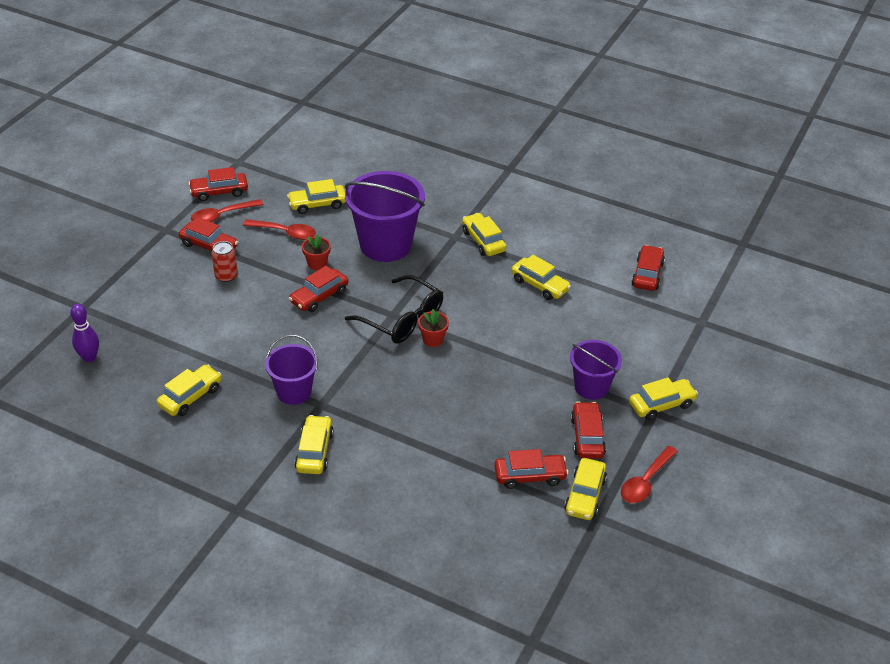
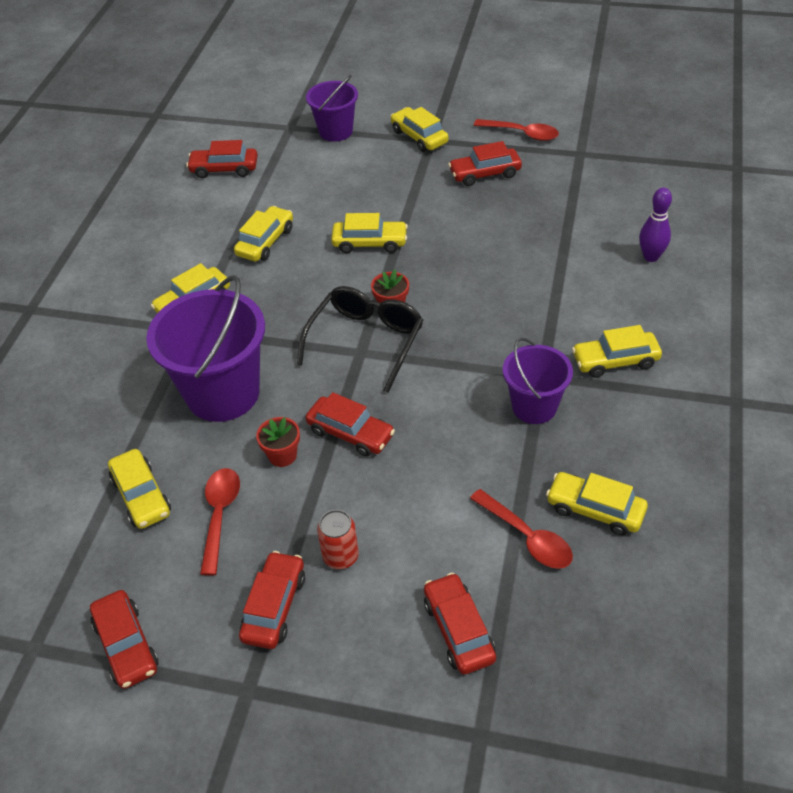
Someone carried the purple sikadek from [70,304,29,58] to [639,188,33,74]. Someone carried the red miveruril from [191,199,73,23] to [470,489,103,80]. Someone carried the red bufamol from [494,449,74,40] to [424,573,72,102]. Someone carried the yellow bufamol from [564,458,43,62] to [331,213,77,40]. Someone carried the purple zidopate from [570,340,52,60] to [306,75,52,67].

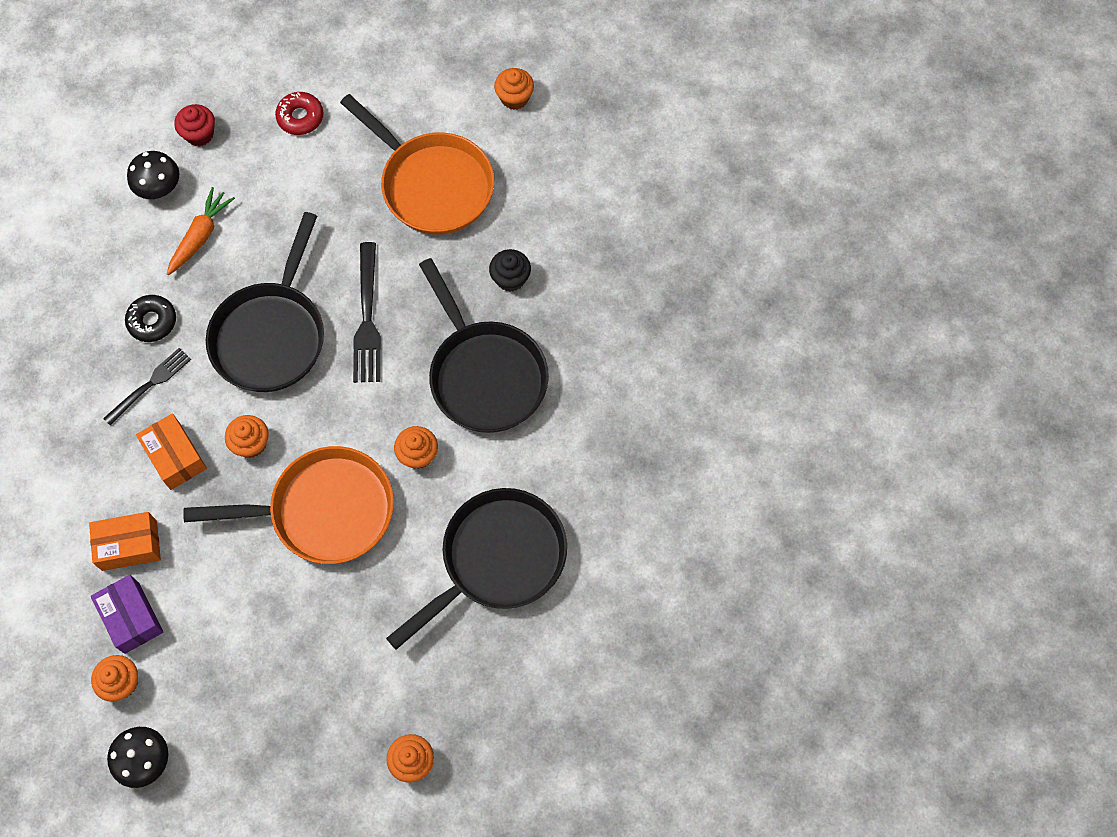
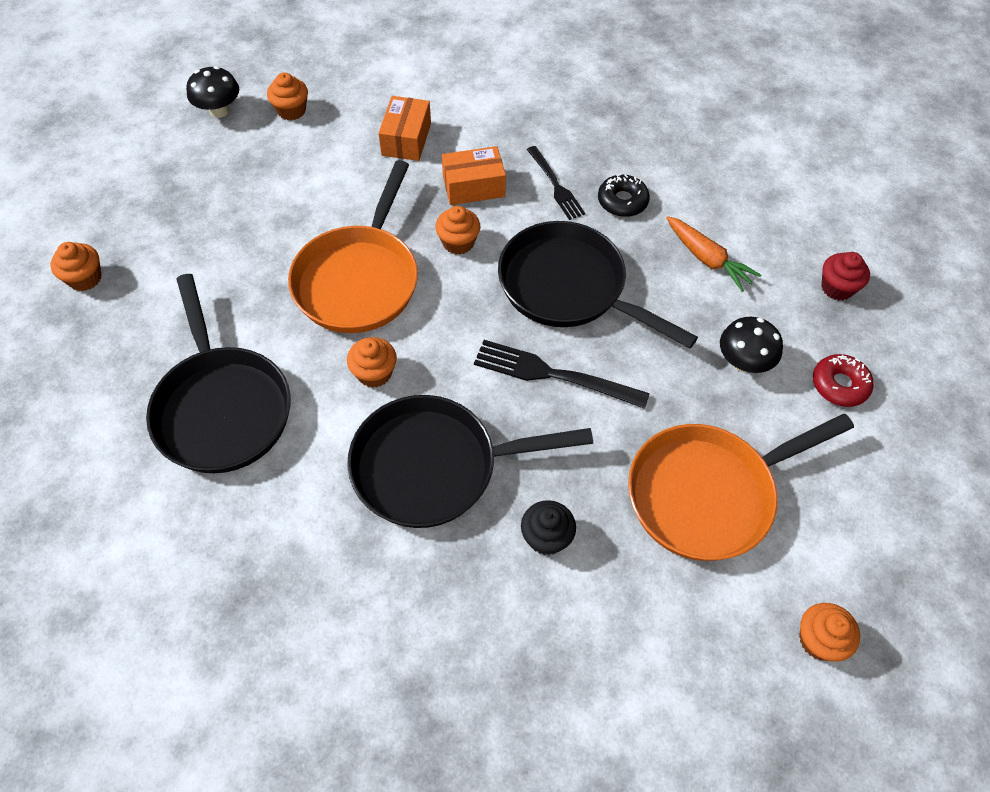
Someone took away the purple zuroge at [91,575,73,79]. Someone carried the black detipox from [127,151,52,48] to [720,317,63,56].

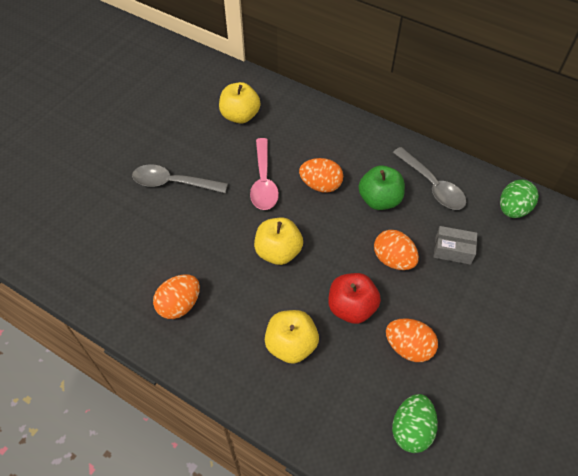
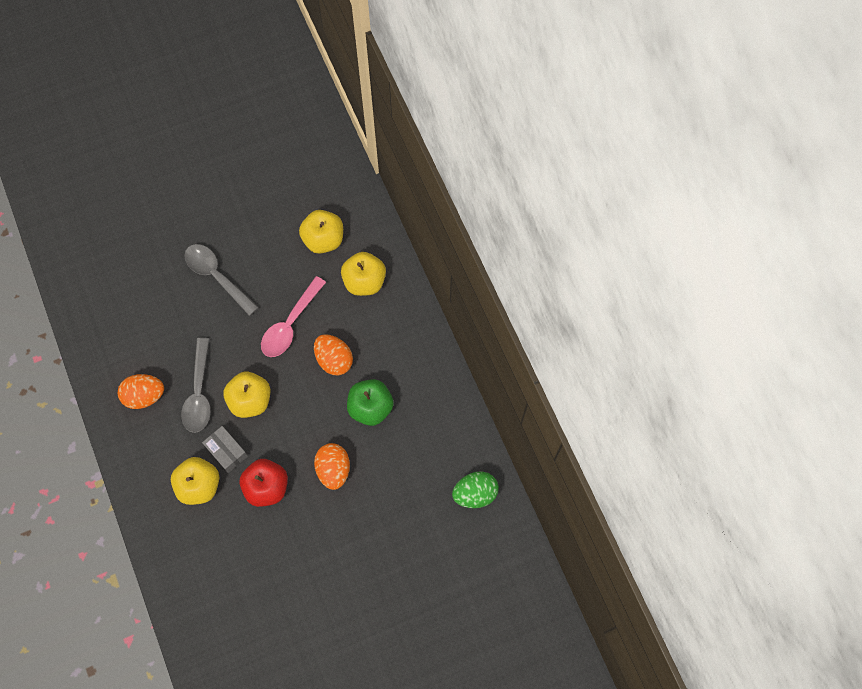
Someone took away the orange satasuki at [386,318,52,44]. Someone took away the green satasuki at [392,394,46,59]. Someone put down the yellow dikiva at [341,252,45,44]. Someone carried the grey miveruril from [393,147,73,63] to [181,338,30,95]. Someone carried the grey zuroge from [434,226,43,39] to [202,426,46,47].

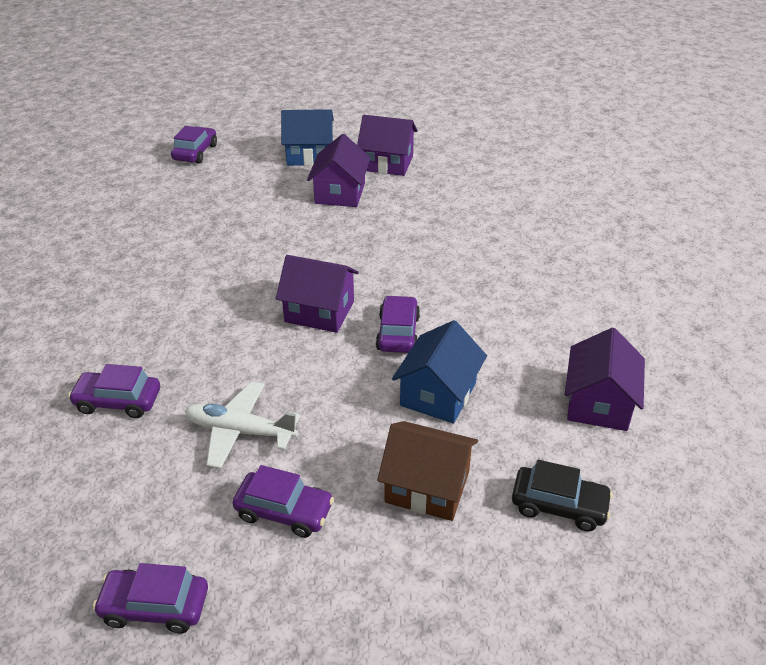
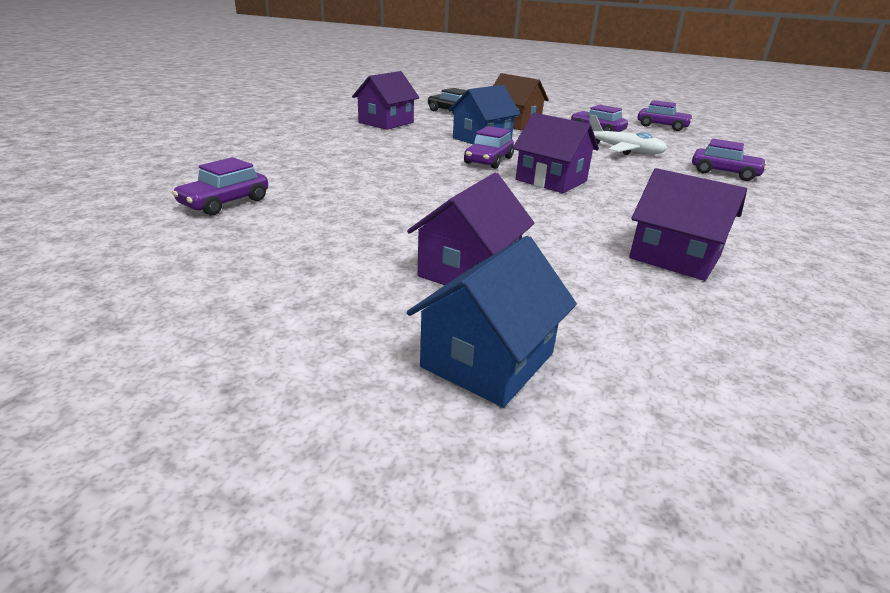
Someone carried the purple bufamol from [171,126,46,38] to [172,157,96,58]. Someone carried the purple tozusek from [357,115,61,61] to [629,168,118,113]. Someone rotated the blue tozusek at [281,109,53,57] by 75 degrees counterclockwise.

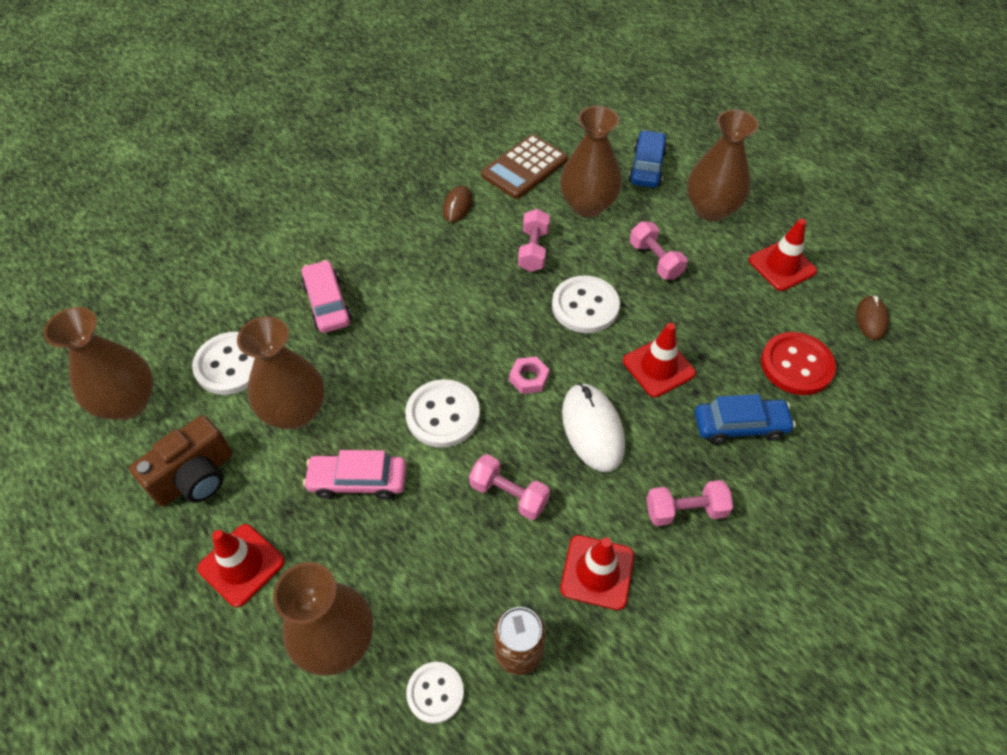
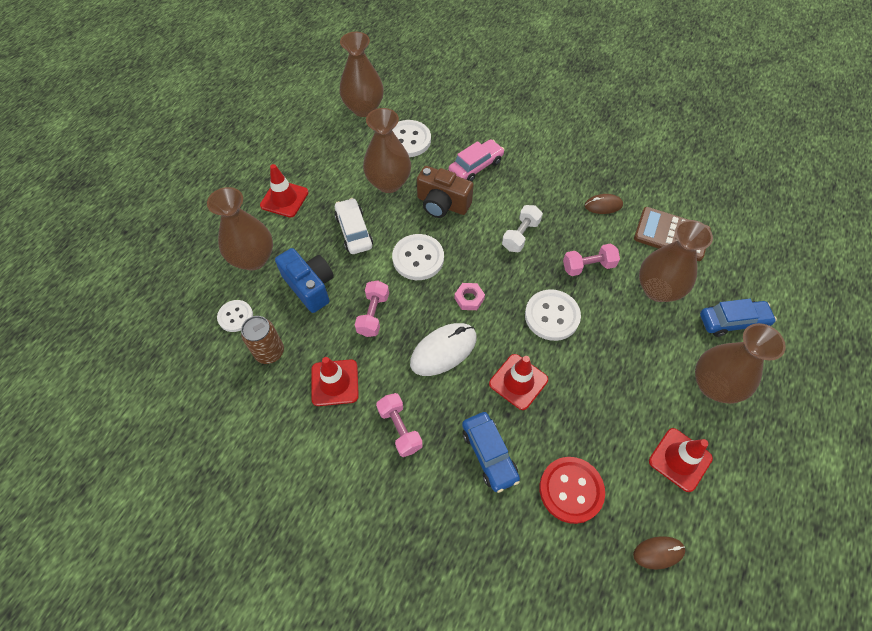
Someone took away the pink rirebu at [630,221,57,58]. Someone put down the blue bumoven at [275,248,59,65]. Someone put down the white rirebu at [502,205,41,47]. Someone carried the brown bumoven from [129,415,104,92] to [417,166,57,52]. Someone repainted the pink bufamol at [303,450,103,50], which became the white bufamol at [334,198,39,56].

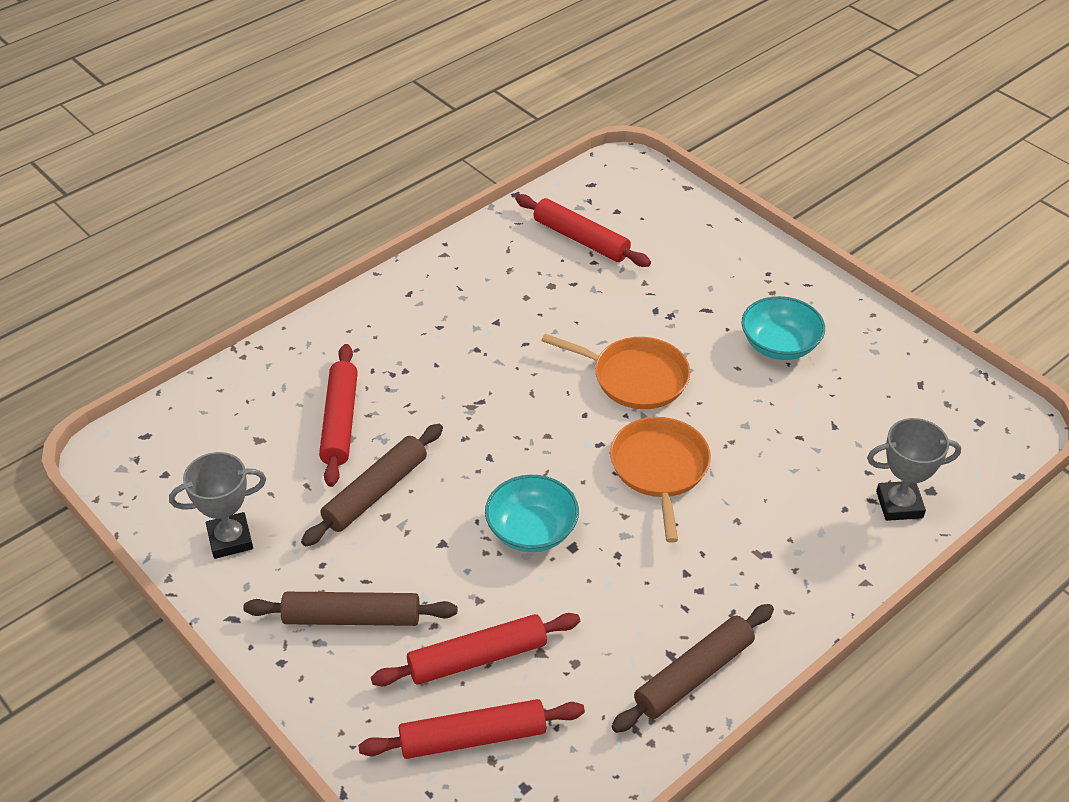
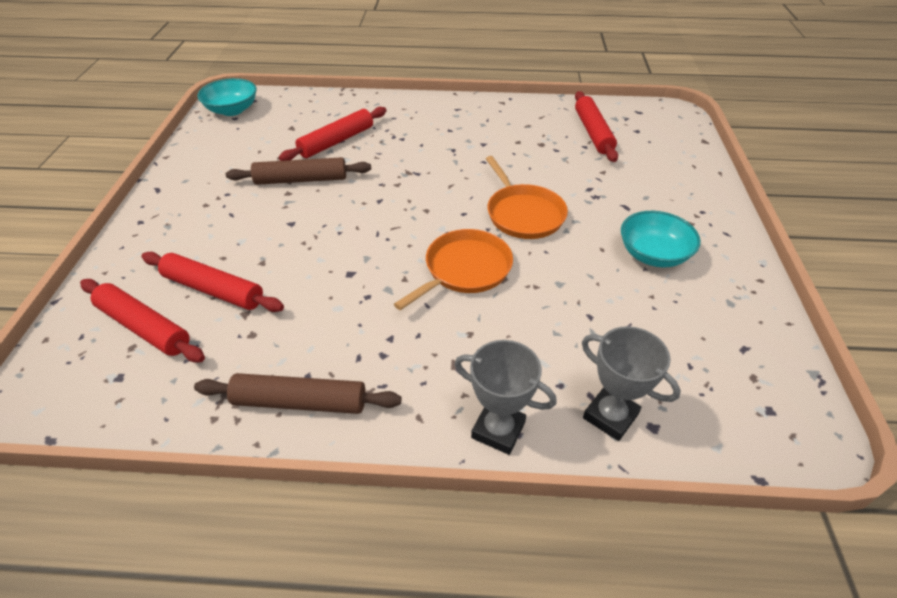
Someone took away the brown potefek at [243,592,214,34]. Someone carried the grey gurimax from [169,452,97,107] to [455,340,102,115]. Someone carried the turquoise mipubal from [485,475,94,77] to [197,78,60,38].

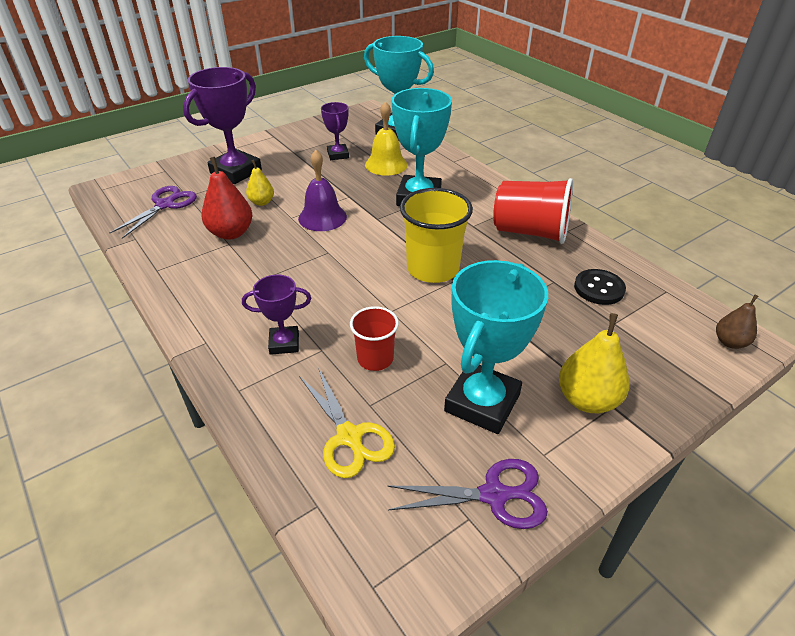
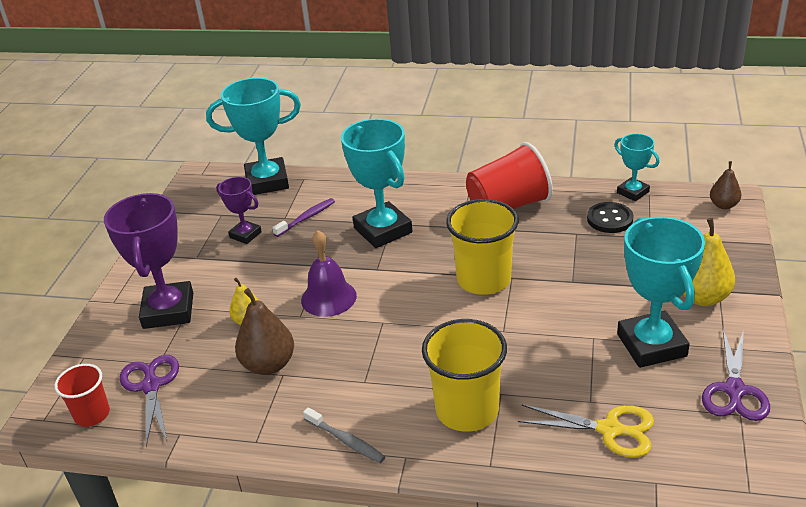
Someone put down the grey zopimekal at [303,407,82,56]. Someone put down the turquoise gurimax at [614,134,46,67]. Someone carried the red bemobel from [350,306,49,65] to [54,364,56,63]. Someone swapped the purple gurimax at [242,275,69,80] for the yellow bemobel at [422,319,85,113]. Someone swapped the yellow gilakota at [365,101,43,74] for the purple zopimekal at [272,198,63,39]. Someone repainted the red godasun at [202,157,50,83], which became the brown godasun at [235,288,59,87]. Someone rotated the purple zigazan at [387,459,161,70] by 150 degrees clockwise.

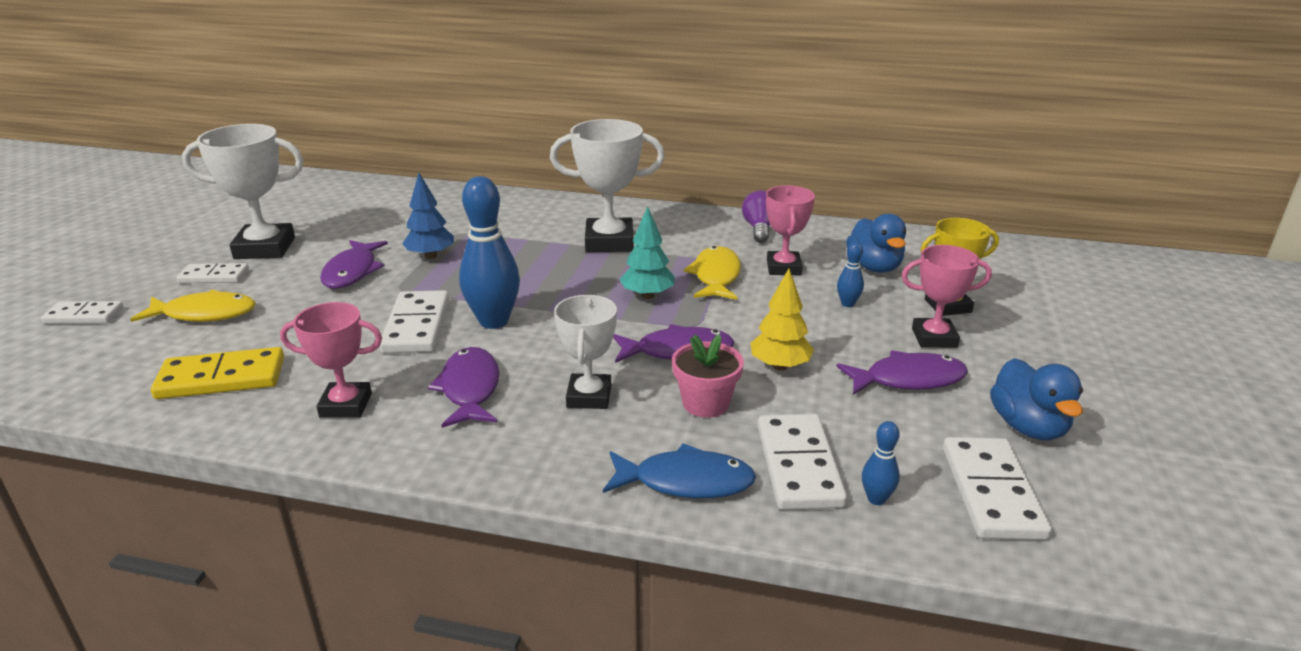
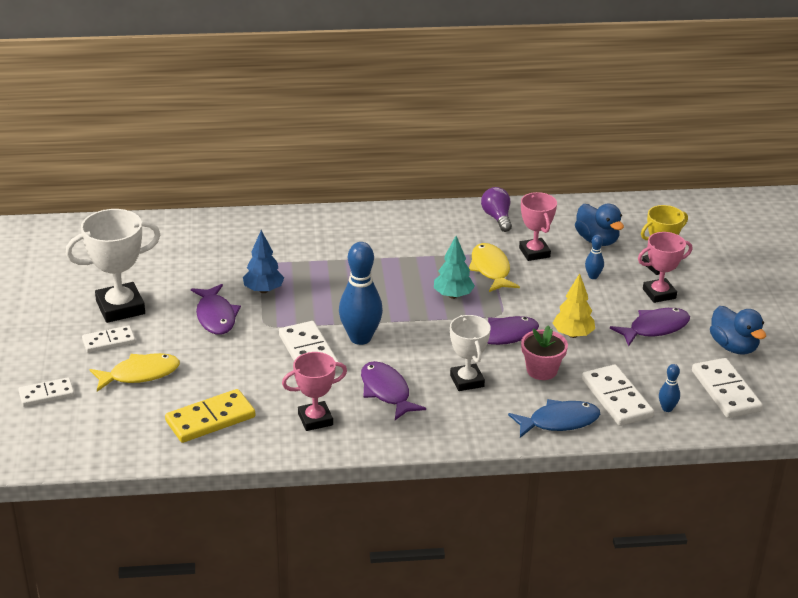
Someone took away the white gurimax at [550,119,115,133].

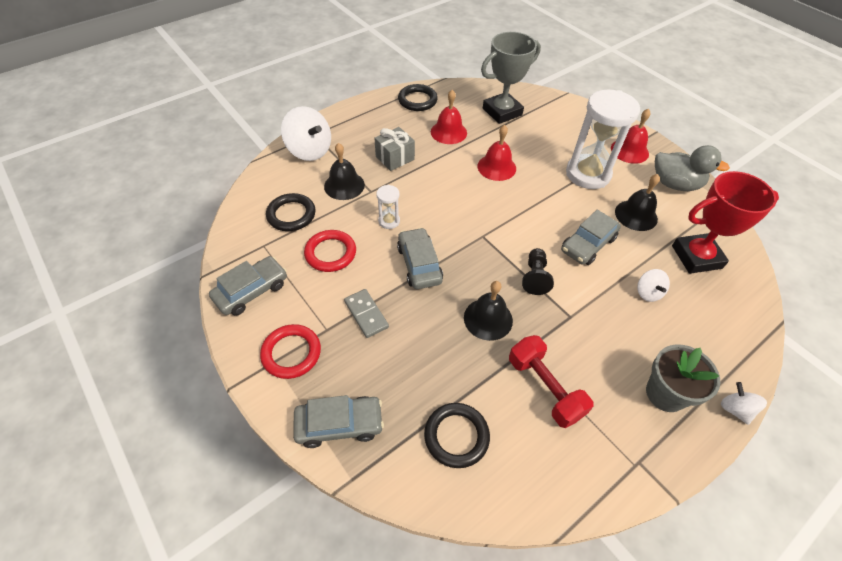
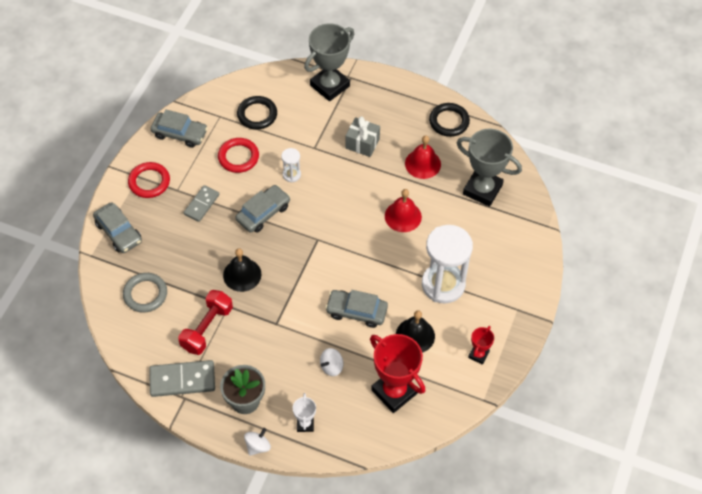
Someone took away the black gilakota at [324,143,41,57]. Someone took away the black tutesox at [522,248,32,47]. Someone took away the red gilakota at [611,109,39,55]. Someone put down the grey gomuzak at [149,360,66,37]. Someone put down the white gurimax at [293,393,23,39]. Someone swapped the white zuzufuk at [281,106,50,55] for the grey gurimax at [304,24,50,77]. Someone swapped the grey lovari at [655,145,75,46] for the red gurimax at [468,326,26,39]. Someone repainted the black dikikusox at [424,403,66,65], which became the grey dikikusox at [123,273,44,40].

